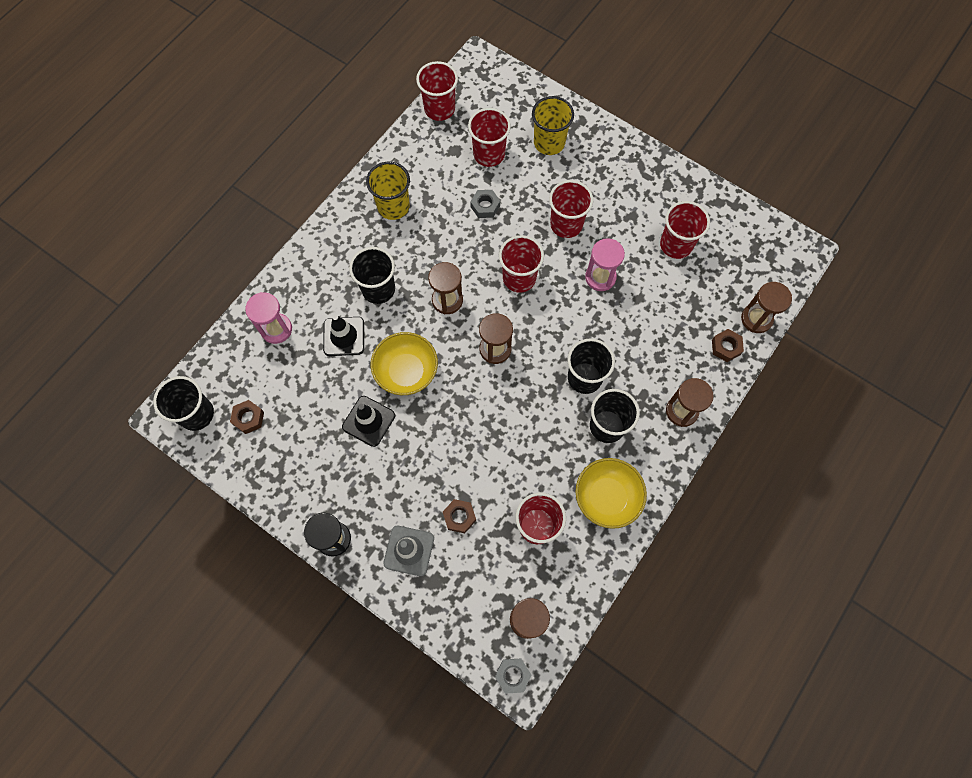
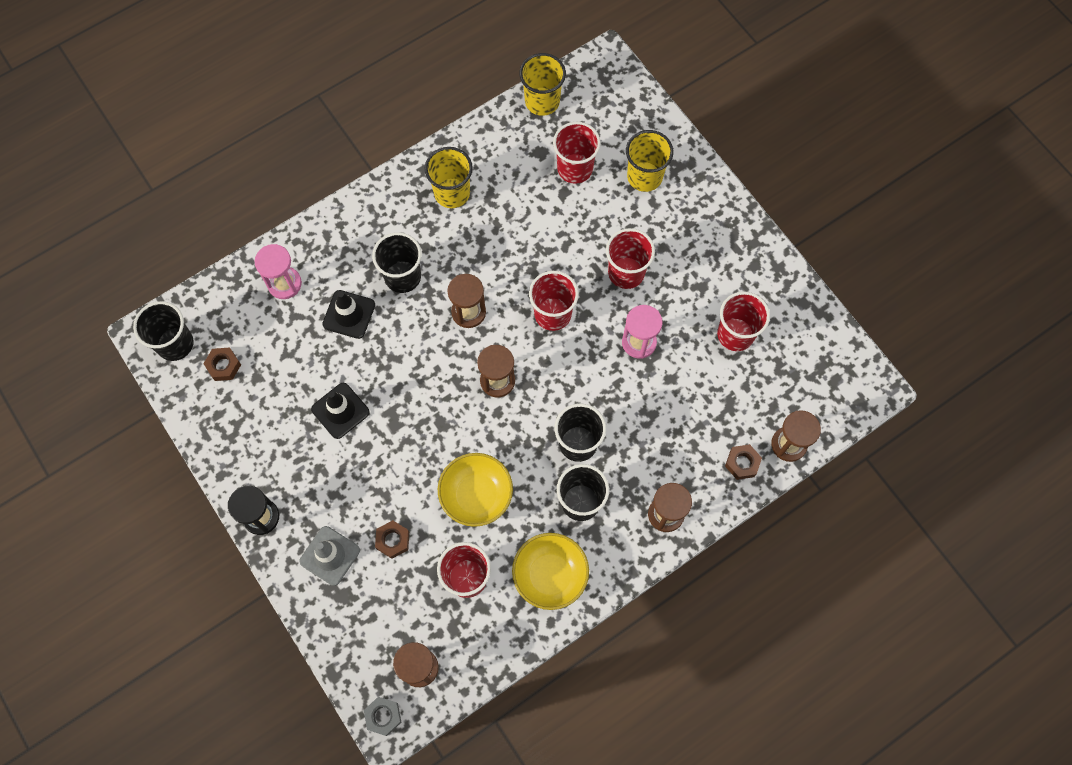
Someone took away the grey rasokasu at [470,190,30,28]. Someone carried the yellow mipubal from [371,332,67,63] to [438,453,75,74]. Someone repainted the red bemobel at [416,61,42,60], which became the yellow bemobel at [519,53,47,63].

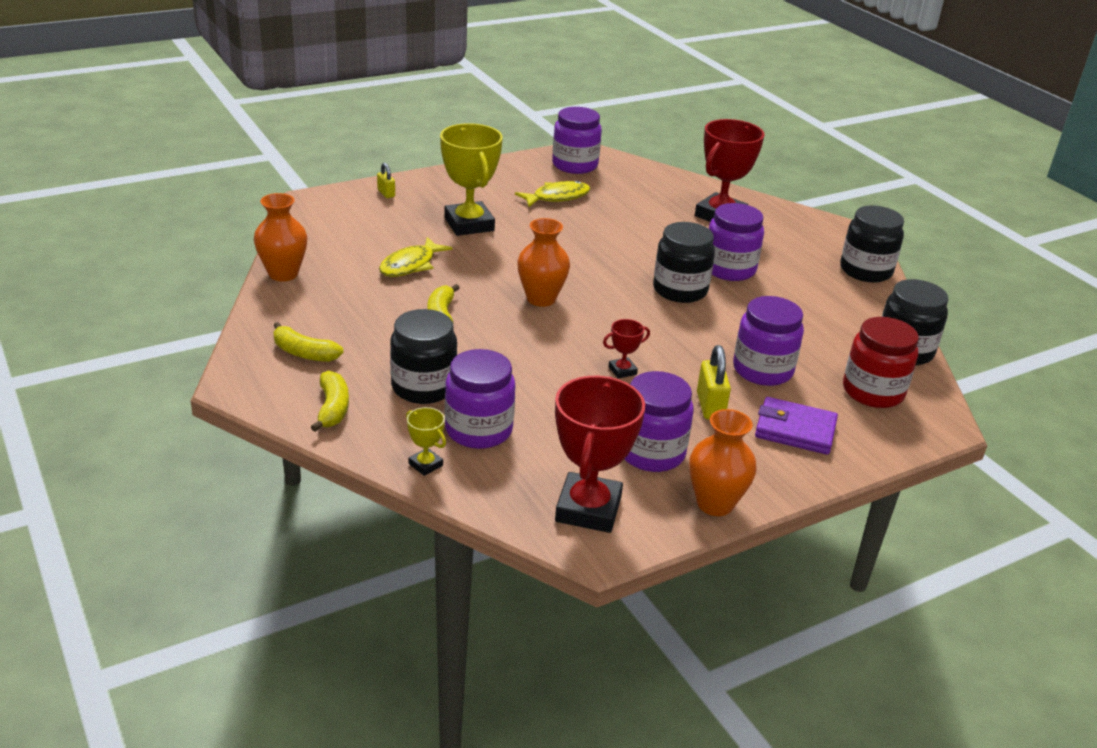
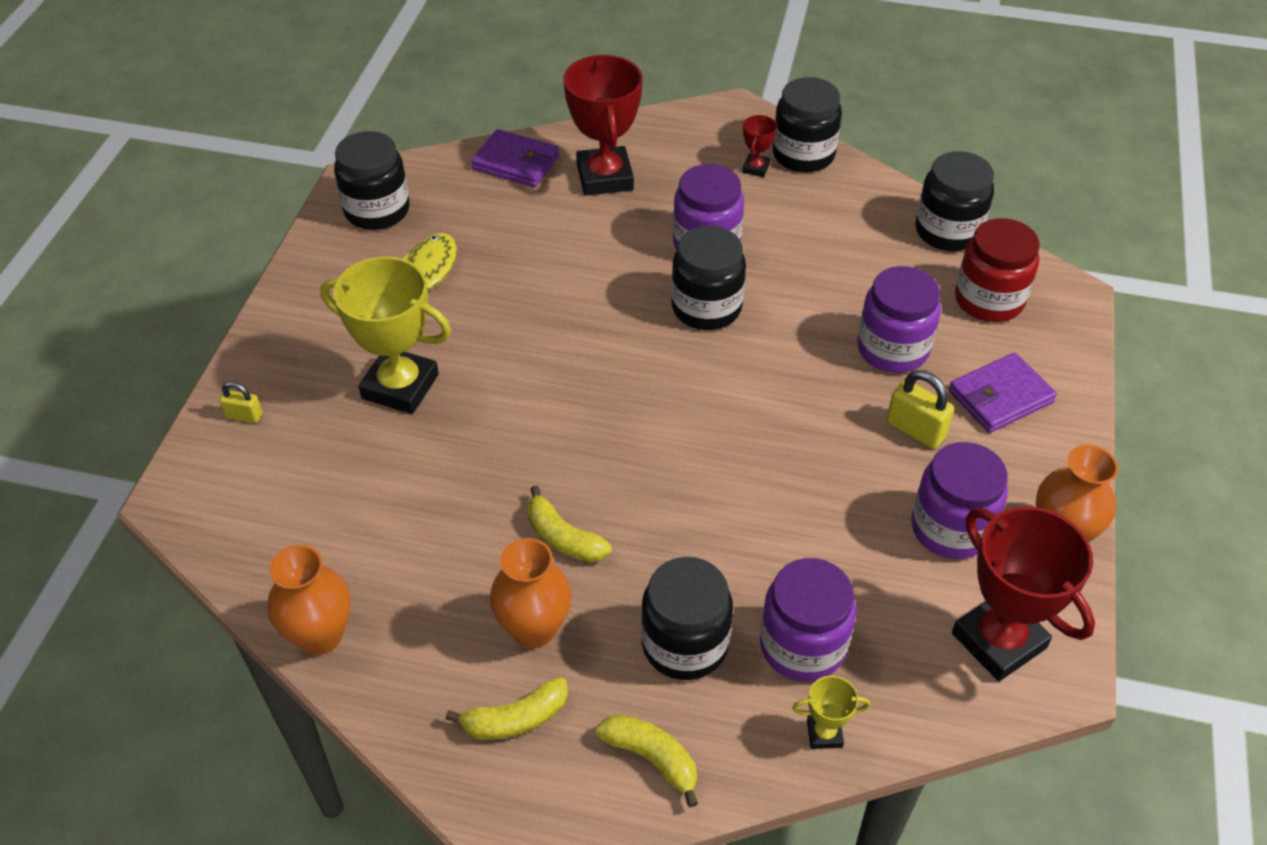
Someone took away the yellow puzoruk at [379,237,73,40]. Someone put down the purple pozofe at [471,129,88,58]. Someone carried the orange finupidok from [517,218,53,89] to [490,538,81,110]. Someone carried the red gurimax from [603,319,47,60] to [743,115,34,62]. Someone repainted the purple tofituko at [552,107,50,67], which became the black tofituko at [334,131,75,99].

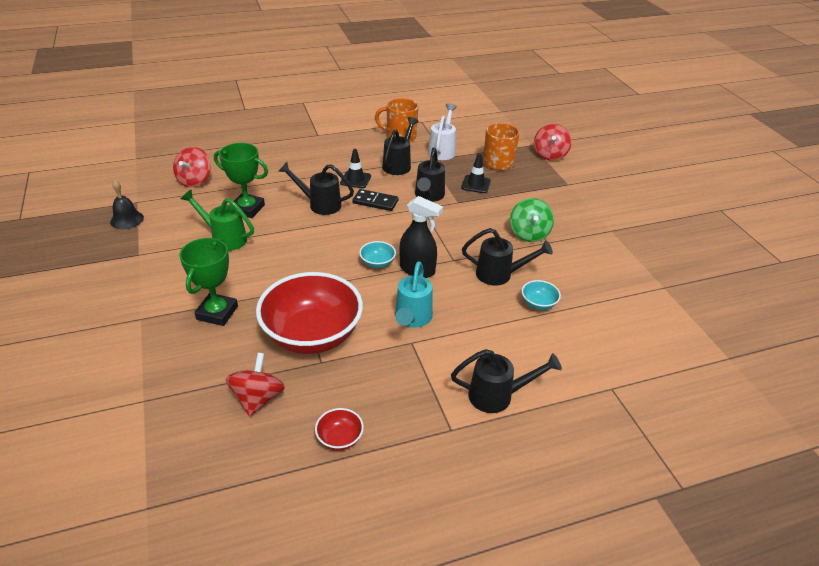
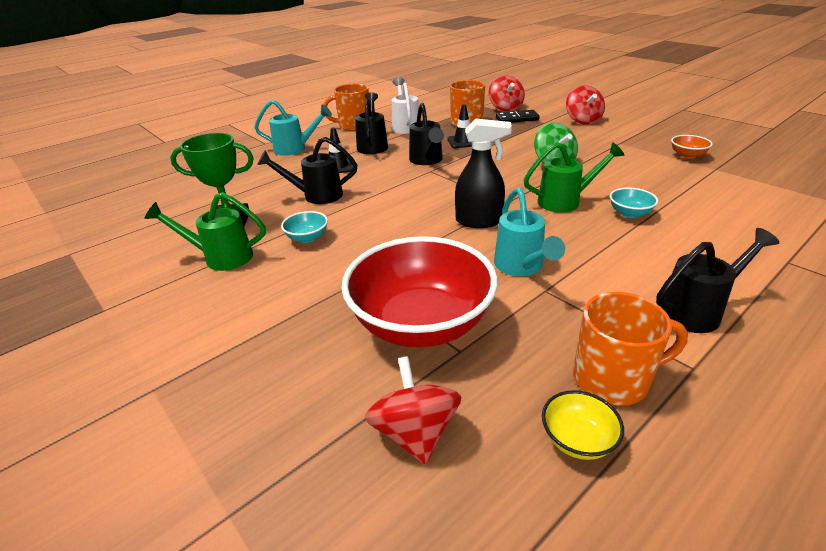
Someone took away the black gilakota at [110,180,34,49]. Someone took away the green gurimax at [179,238,59,88]. Someone put down the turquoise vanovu at [254,100,78,56]. Someone put down the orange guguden at [573,292,115,114]. Someone put down the orange mipubal at [671,135,42,24]. Someone carried the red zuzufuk from [173,147,38,40] to [566,86,39,38]. Someone carried the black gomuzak from [353,189,45,22] to [496,110,44,13]. Someone carried the turquoise mipubal from [359,241,37,27] to [281,211,47,32]. Someone repainted the red mipubal at [315,408,49,43], which became the yellow mipubal at [542,390,82,70]. Someone repainted the black vanovu at [462,228,91,58], which became the green vanovu at [524,142,100,70].

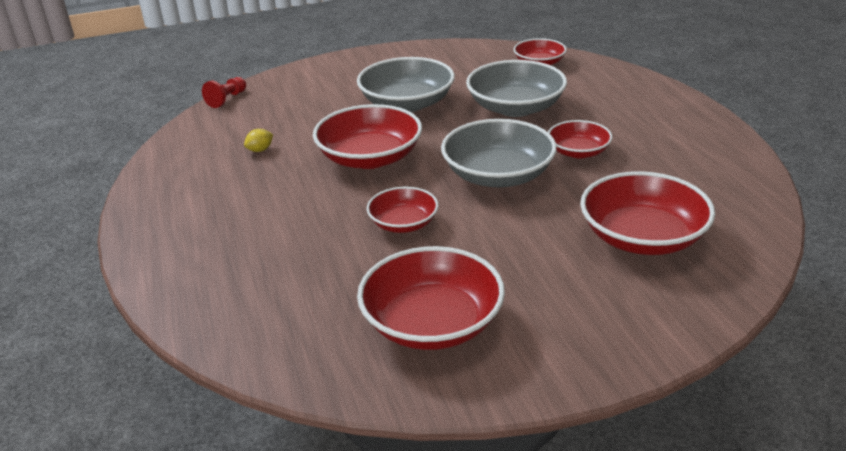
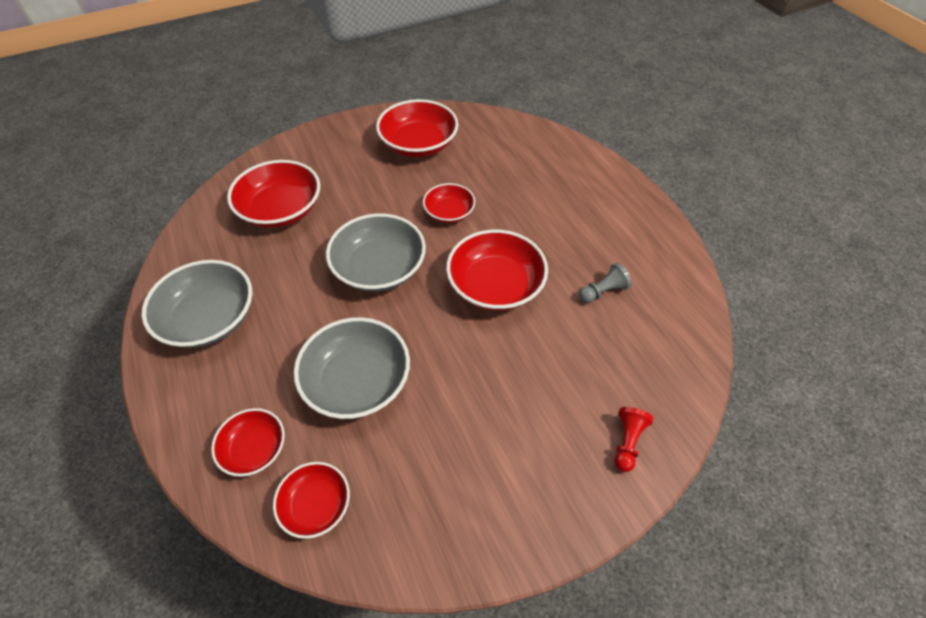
Someone carried the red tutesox from [202,77,44,31] to [614,407,39,65]. Someone carried the grey mipubal from [357,57,98,55] to [142,260,110,88]. Someone carried the red mipubal from [548,120,64,38] to [211,408,74,69]. Someone swapped the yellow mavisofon at [244,129,29,23] for the grey tutesox at [579,263,53,40].

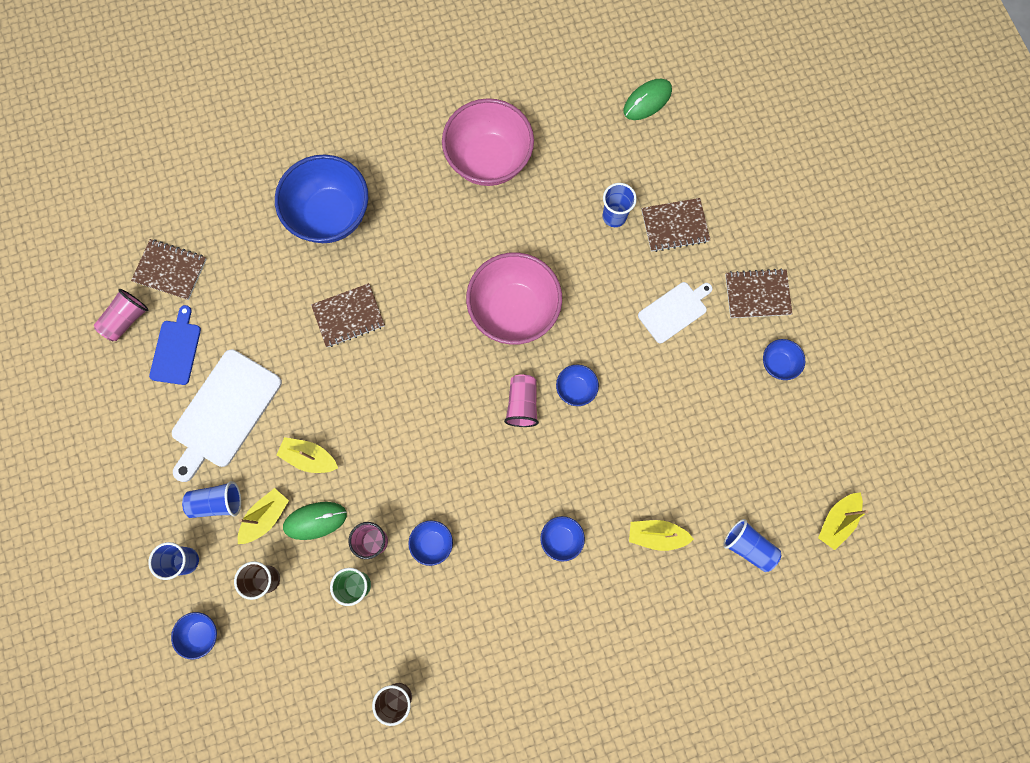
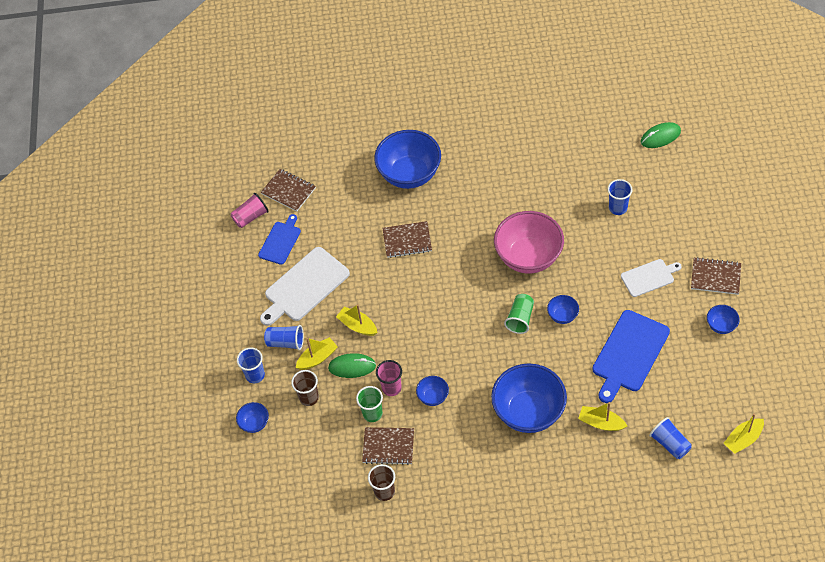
Someone took away the pink mipubal at [442,98,92,88]. Someone put down the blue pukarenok at [592,310,78,93]. Someone carried the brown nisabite from [642,198,68,54] to [362,427,52,38]. Someone repainted the pink bemobel at [504,374,35,53], which became the green bemobel at [504,294,30,40]. Someone scaled the blue mipubal at [540,516,45,46] by 2.24.

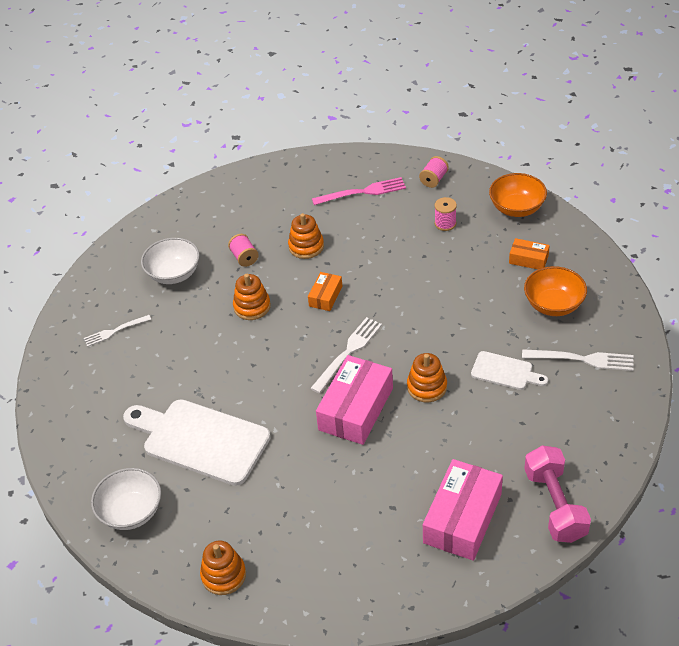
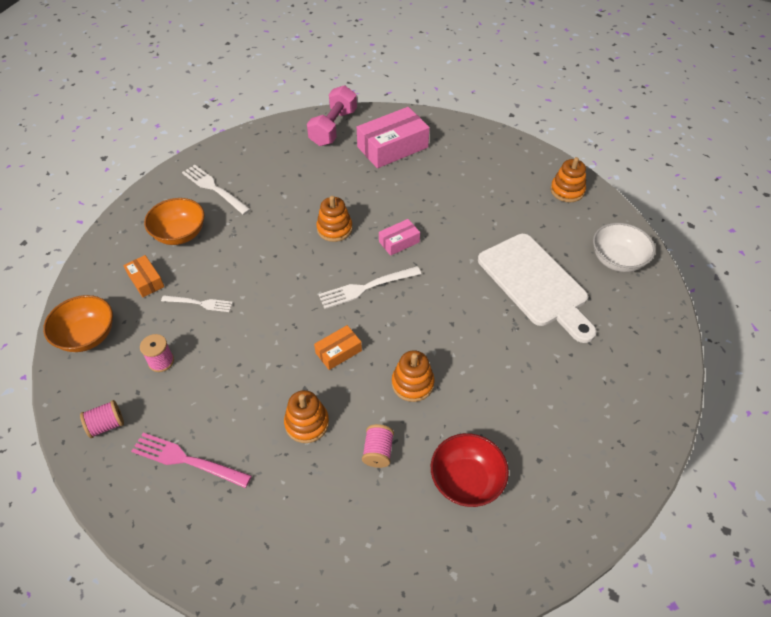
Someone took away the white pukarenok at [471,351,77,39]. Someone carried the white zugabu from [84,315,67,32] to [161,295,72,17]. Someone repainted the white mipubal at [141,238,59,46], which became the red mipubal at [431,433,78,74]. Someone scaled the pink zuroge at [316,355,77,90] by 0.51.

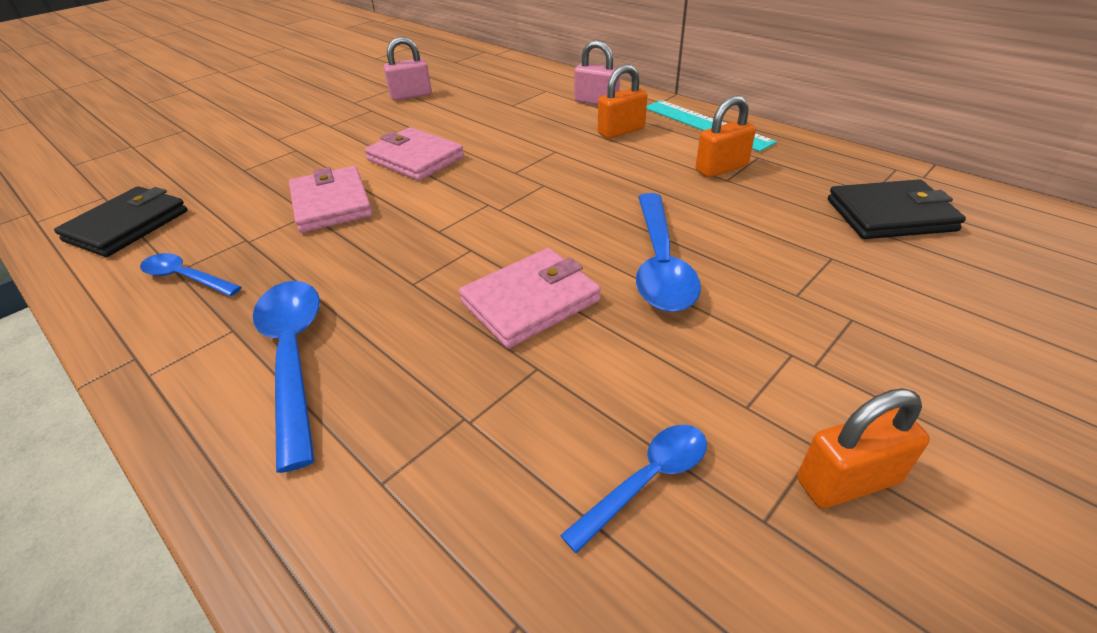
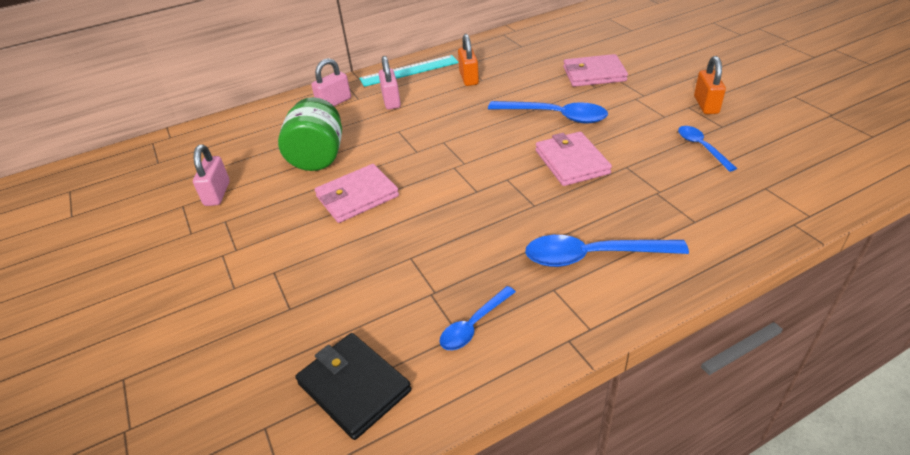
Someone took away the black pozofe at [828,179,138,60]. Someone put down the green tofituko at [278,97,64,74]. Someone carried the pink pozofe from [289,166,84,67] to [563,54,65,33]. Someone repainted the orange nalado at [598,64,49,75], which became the pink nalado at [379,56,22,54].

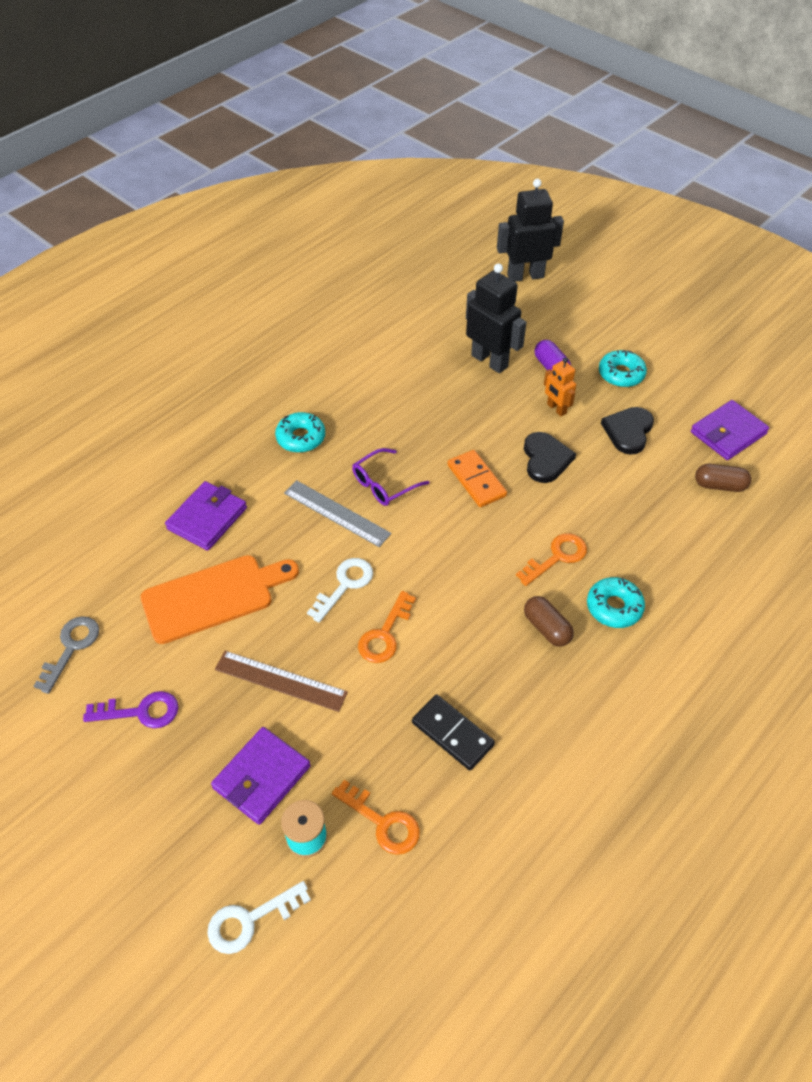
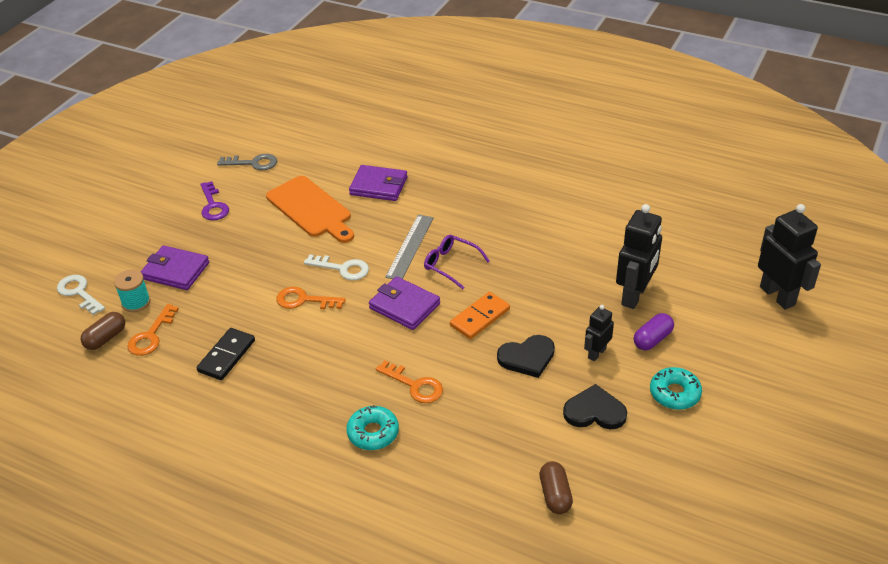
Someone took away the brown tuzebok at [215,651,133,61]. Someone took away the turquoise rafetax at [275,412,50,41]. Someone carried the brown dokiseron from [524,596,50,50] to [81,312,44,38]. Someone carried the purple pozofe from [691,400,78,60] to [369,276,71,54]. Someone repainted the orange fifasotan at [544,358,32,58], which became the black fifasotan at [584,305,30,57].

